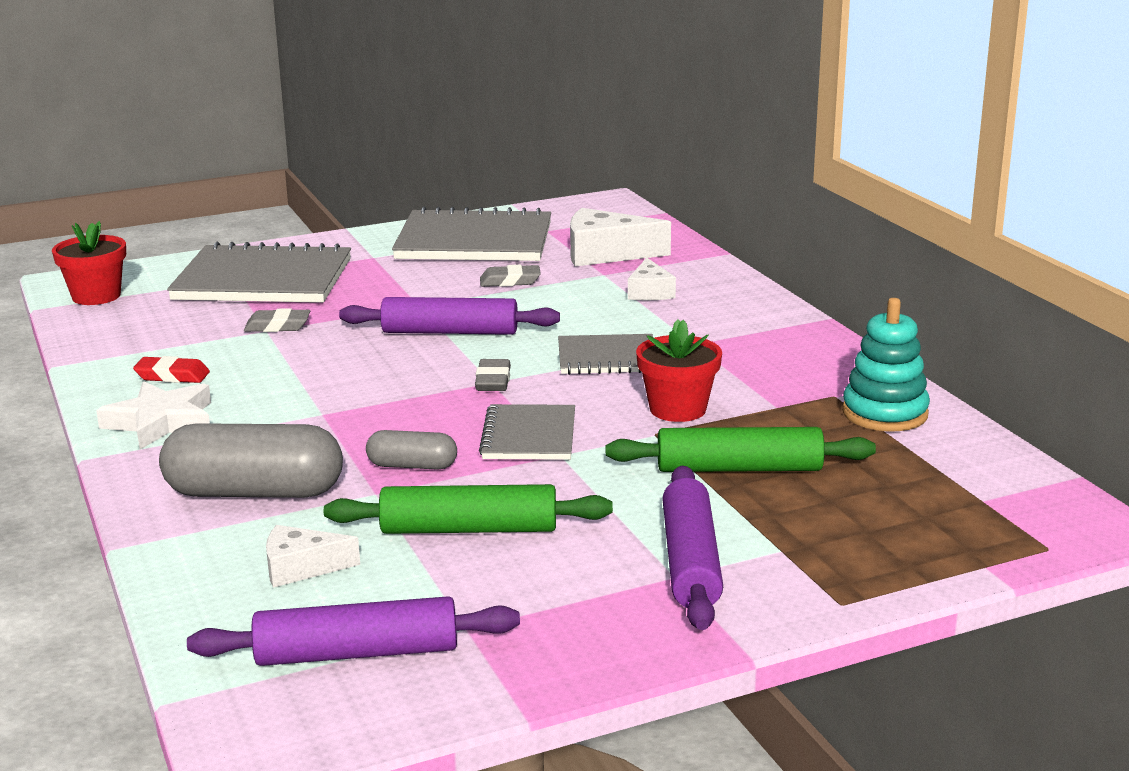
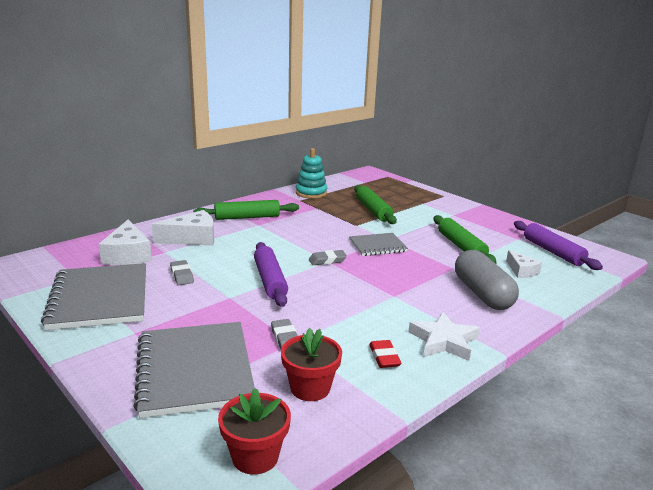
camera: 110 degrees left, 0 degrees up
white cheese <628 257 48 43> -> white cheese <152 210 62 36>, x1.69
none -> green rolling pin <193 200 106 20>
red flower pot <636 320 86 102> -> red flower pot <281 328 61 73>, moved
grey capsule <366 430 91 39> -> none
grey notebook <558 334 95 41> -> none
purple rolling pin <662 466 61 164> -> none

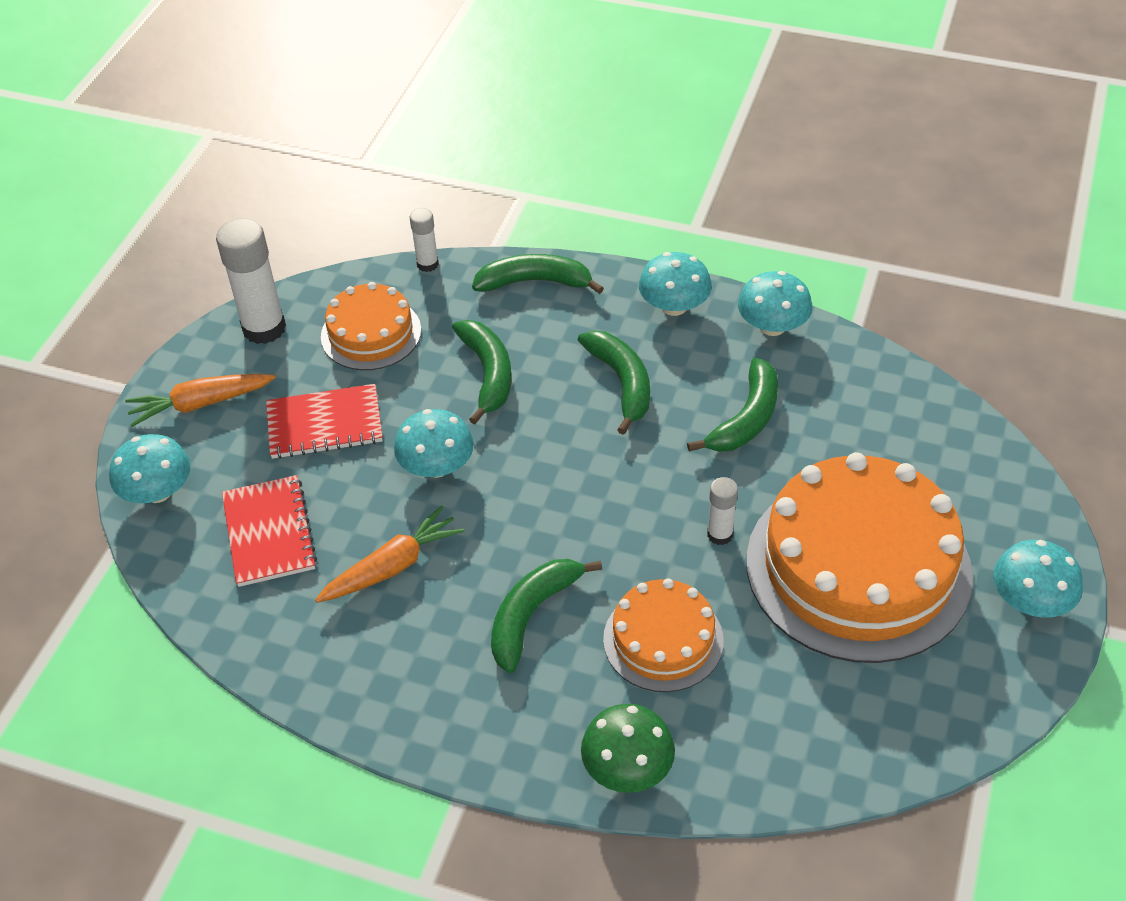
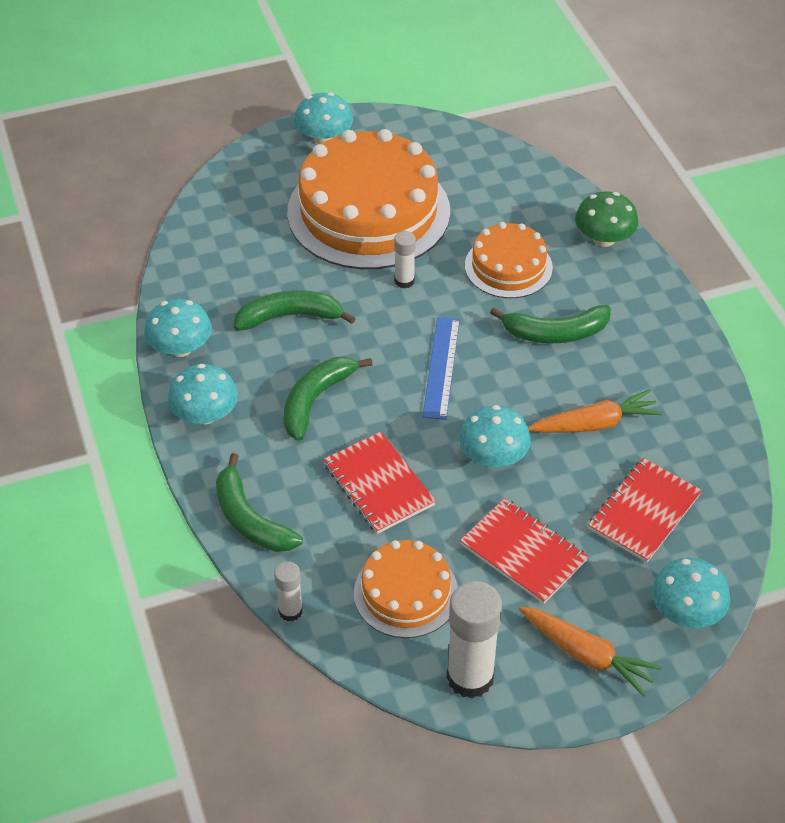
camera: 130 degrees left, 0 degrees up
green banana <452 320 59 104> -> red notebook <323 432 113 102>
none -> blue ruler <423 317 37 103>
orange carrot <315 506 150 97> -> orange carrot <528 389 134 44>, 150 degrees clockwise

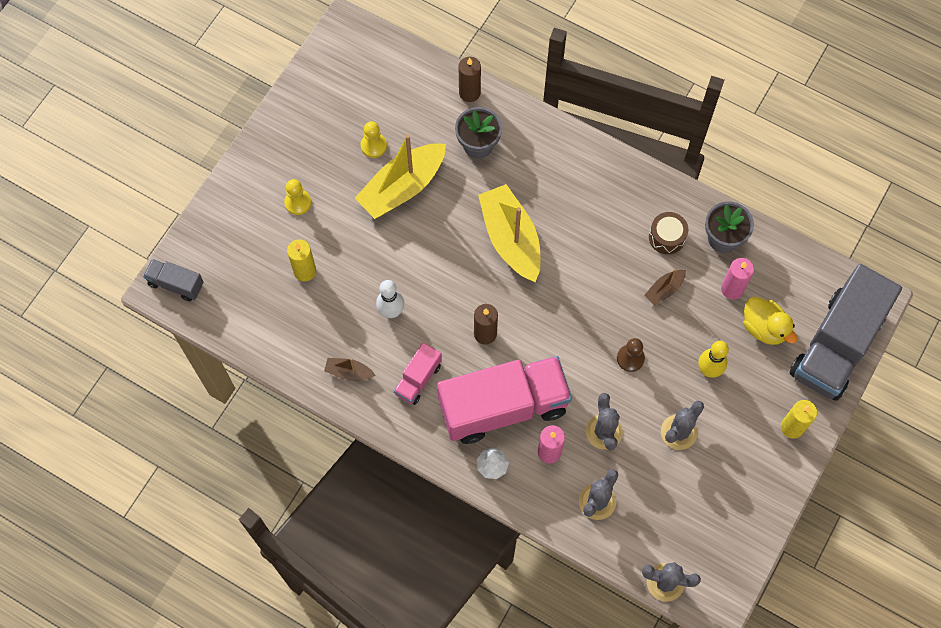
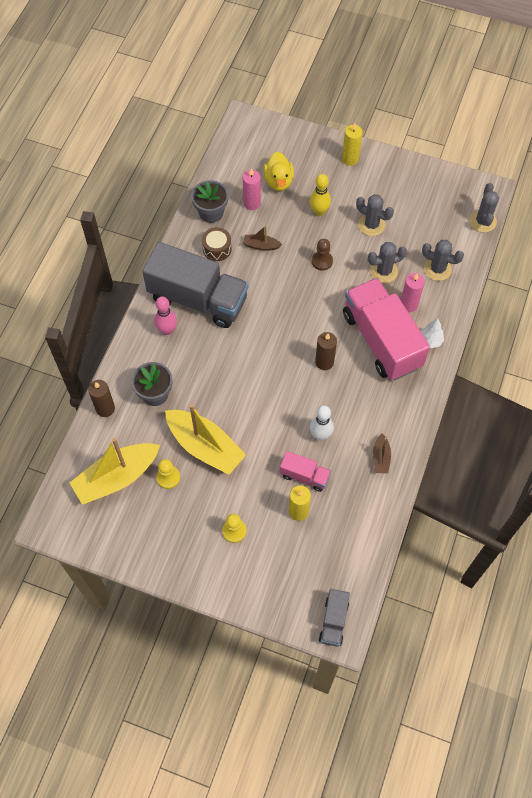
camera: 100 degrees left, 5 degrees down
yellow boat <478 184 63 98> -> yellow boat <70 438 90 67>, moved
grey truck <789 264 113 137> -> grey truck <142 242 106 86>, moved
none -> pink bowling pin <154 297 23 38>
brown boat <645 269 41 36> -> brown boat <243 226 39 25>, 150 degrees clockwise
yellow duck <743 297 54 48> -> yellow duck <263 152 31 39>, 135 degrees clockwise
pink truck <394 342 48 63> -> pink truck <280 451 51 41>, moved

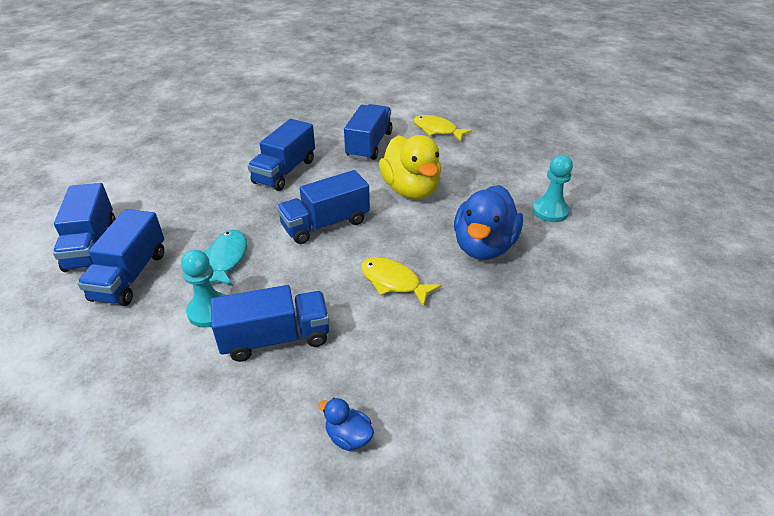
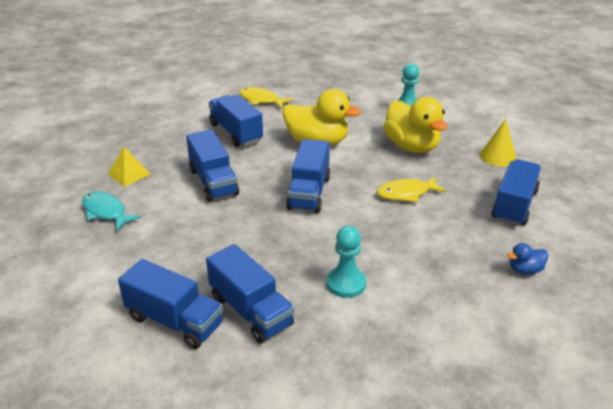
camera: 50 degrees left, 5 degrees down
turquoise fish <204 230 43 56> -> turquoise fish <82 191 59 40>, moved
none -> yellow pyramid <108 147 43 40>
yellow fish <413 115 59 26> -> yellow fish <239 87 53 21>, 45 degrees clockwise
blue duck <454 185 69 75> -> yellow duck <384 97 63 56>
none -> yellow cone <480 119 36 48>
blue truck <211 285 118 77> -> blue truck <492 159 49 67>, moved

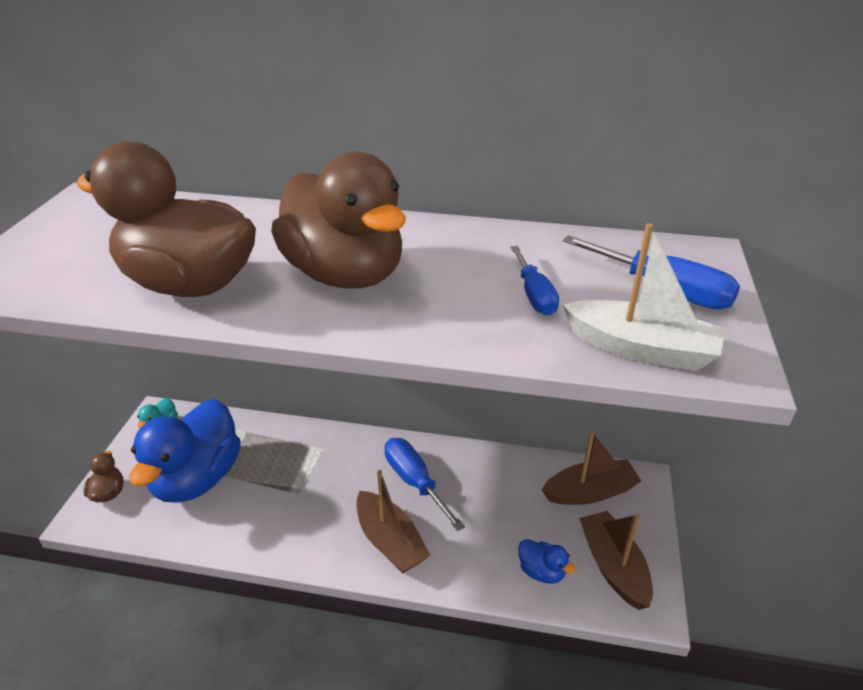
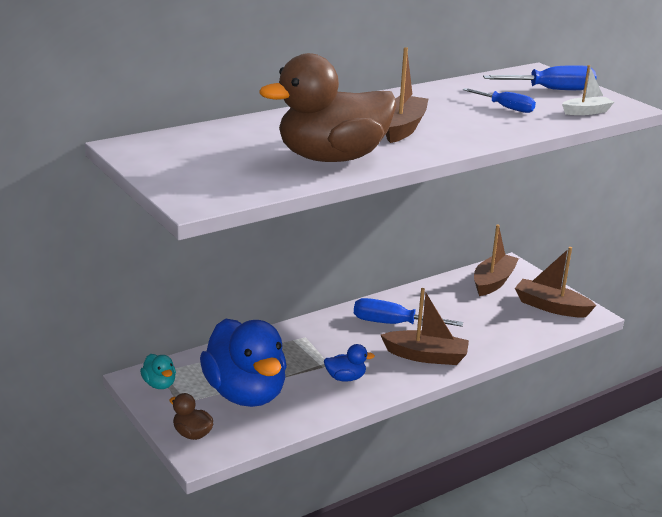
camera: 45 degrees left, 10 degrees down
blue duck <518 539 58 45> -> blue duck <324 344 51 38>, moved
brown duck <271 151 135 138> -> brown boat <386 47 42 96>
white boat <563 223 162 149> -> white boat <562 65 52 50>, x0.61

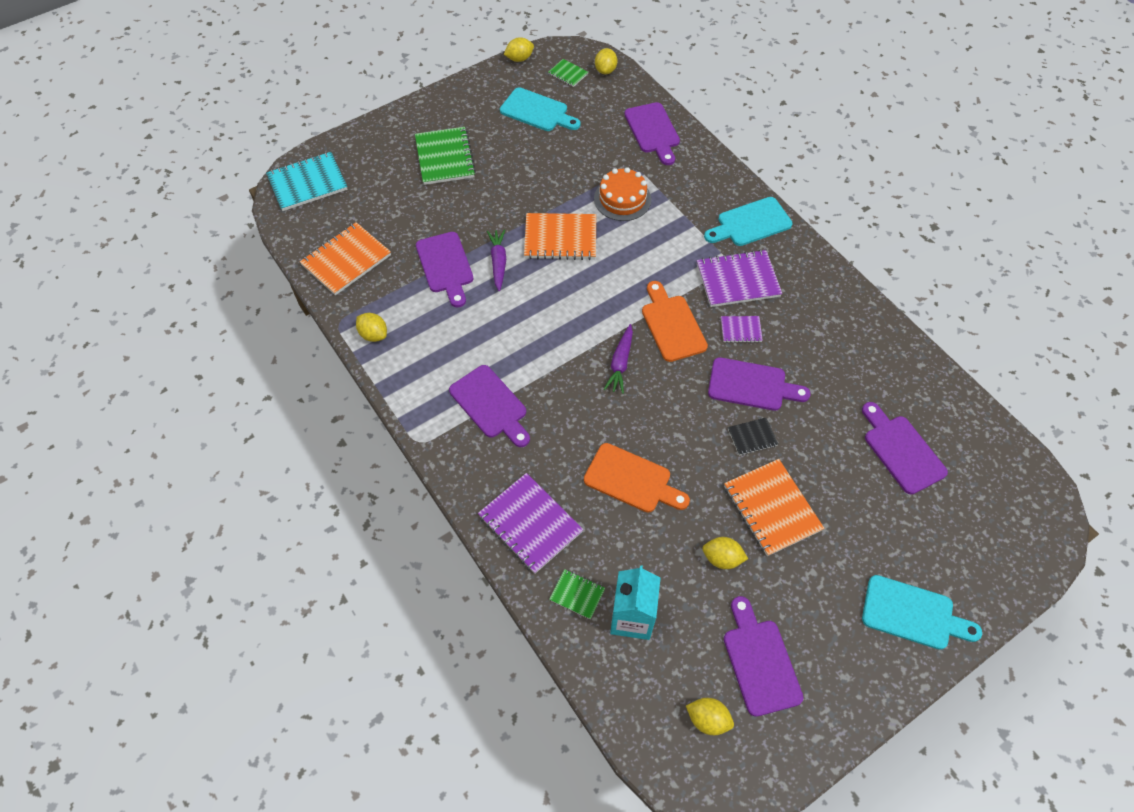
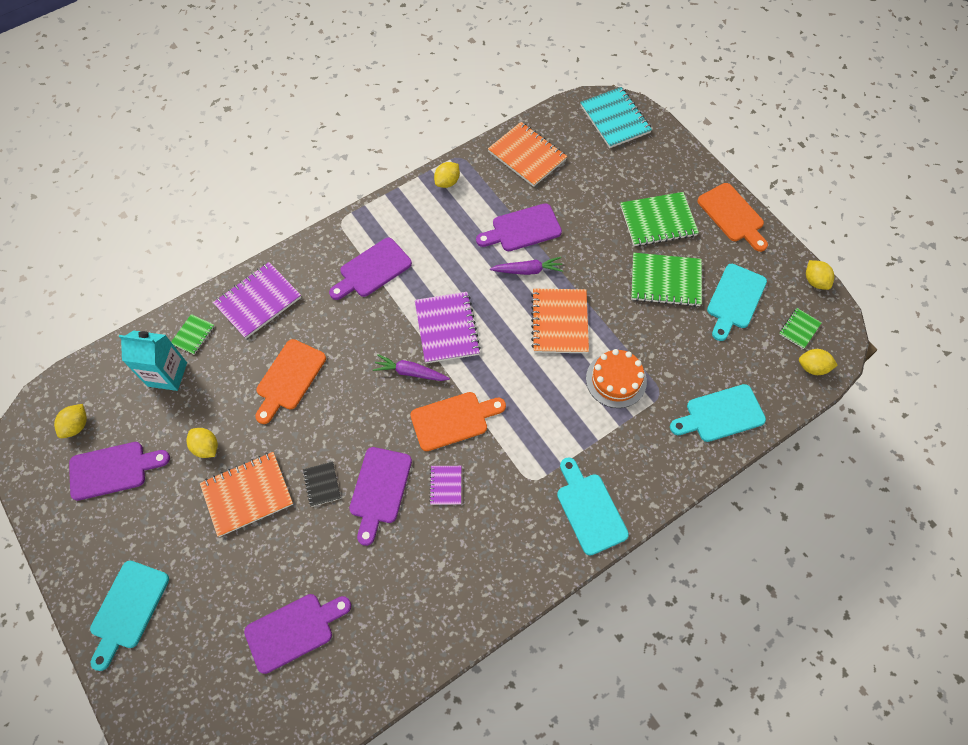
camera: 90 degrees right, 5 degrees up
yellow lemon <703 537 45 32> -> yellow lemon <186 428 32 30>, 60 degrees counterclockwise
purple notebook <697 250 85 57> -> purple notebook <415 292 66 71>, moved
none -> green notebook <631 253 71 54>
purple cutting board <624 102 56 63> -> turquoise cutting board <670 384 96 58>
none -> orange cutting board <697 183 71 69>

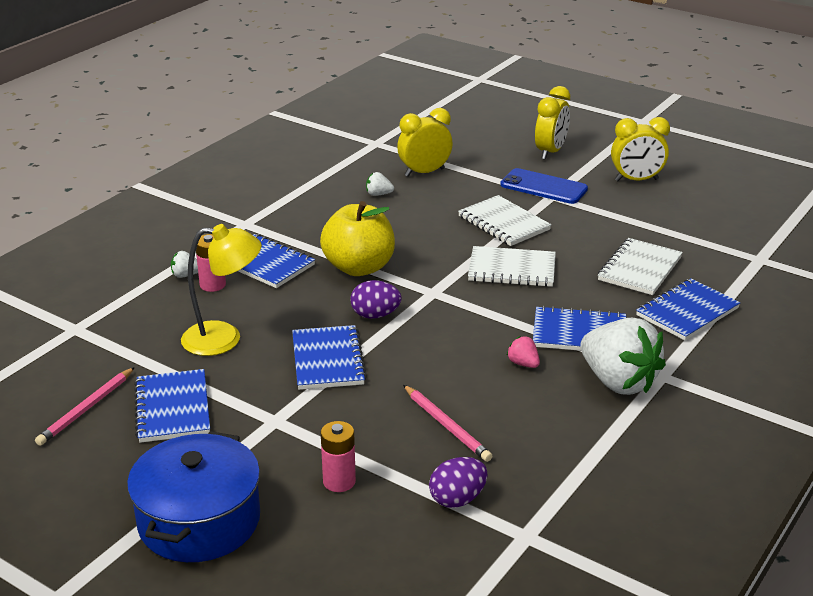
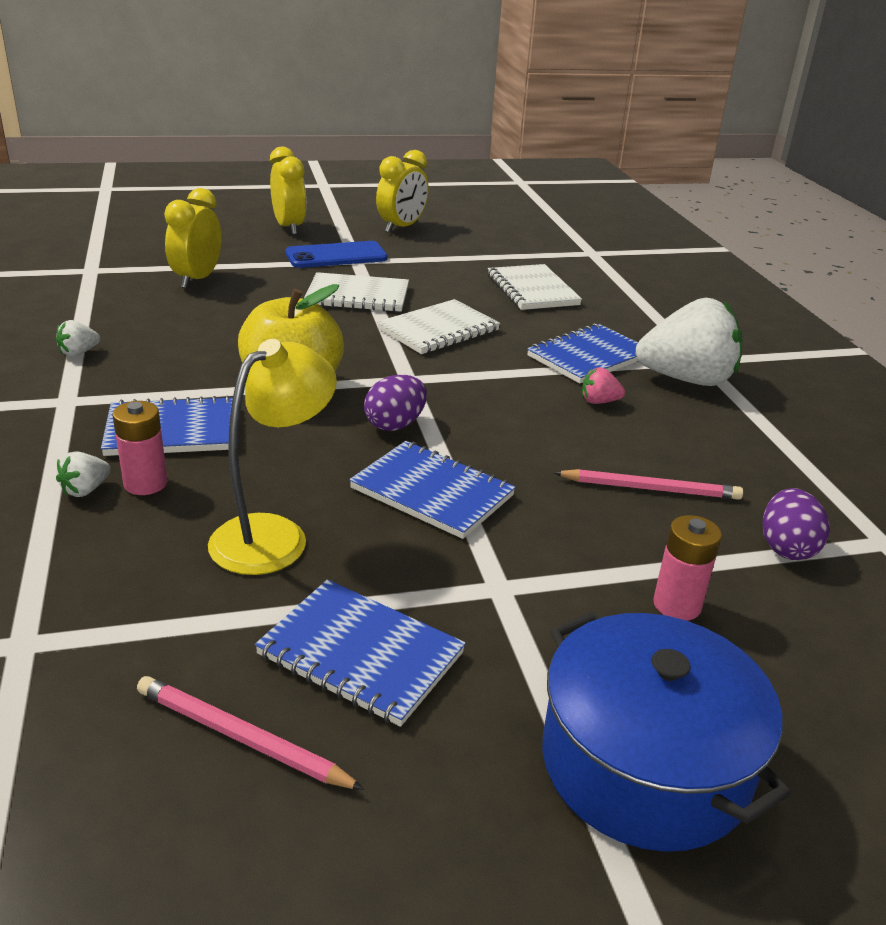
camera: 50 degrees left, 0 degrees up
white strawberry <366 172 28 24> -> white strawberry <56 320 44 37>, moved
pink pencil <35 367 100 79> -> pink pencil <137 676 228 114>, 135 degrees clockwise
blue notebook <636 278 104 63> -> none

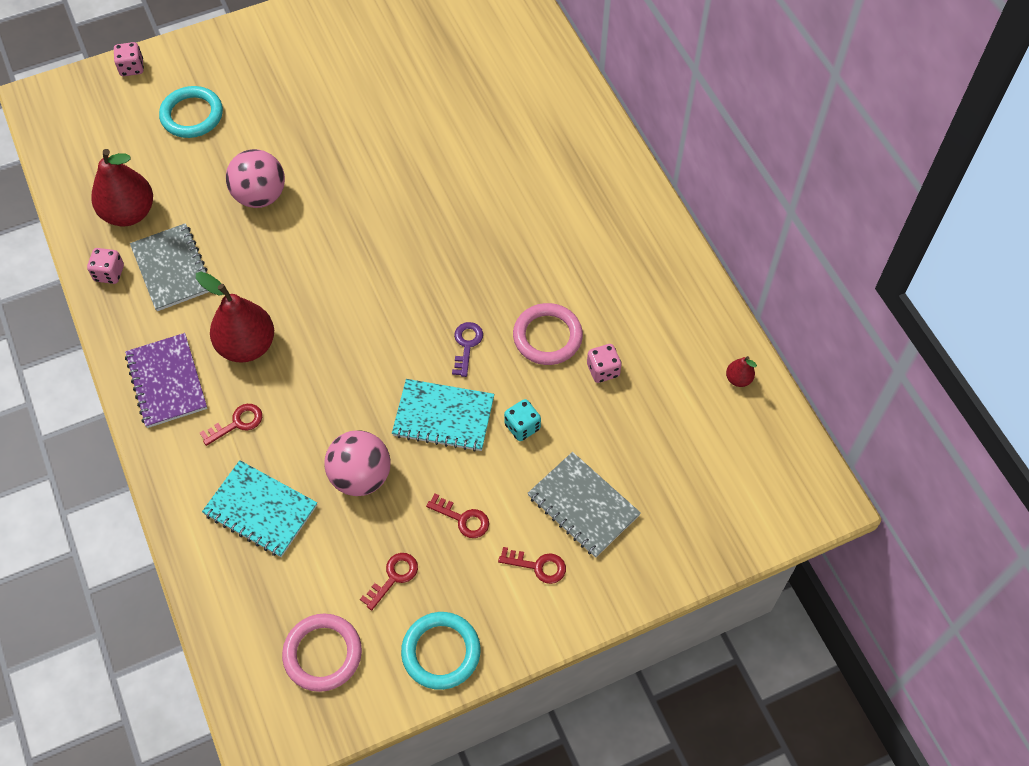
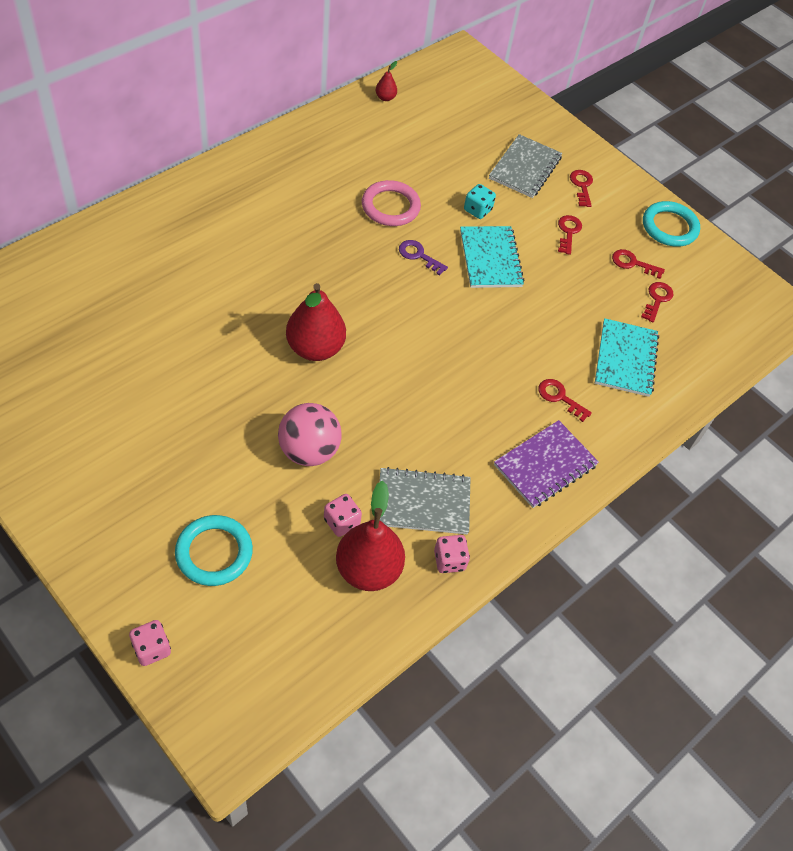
camera: 115 degrees left, 5 degrees down
red pear <196 272 78 91> -> red pear <286 283 60 78>, moved
pink dice <587 344 35 39> -> pink dice <324 494 38 43>, moved
grey notebook <130 223 79 88> -> grey notebook <379 467 92 67>, 45 degrees clockwise
purple key <452 322 31 55> -> purple key <399 240 49 35>, 45 degrees clockwise
none -> red key <641 282 33 40>
pink ring <282 613 80 79> -> none
pink ball <324 430 66 66> -> none

